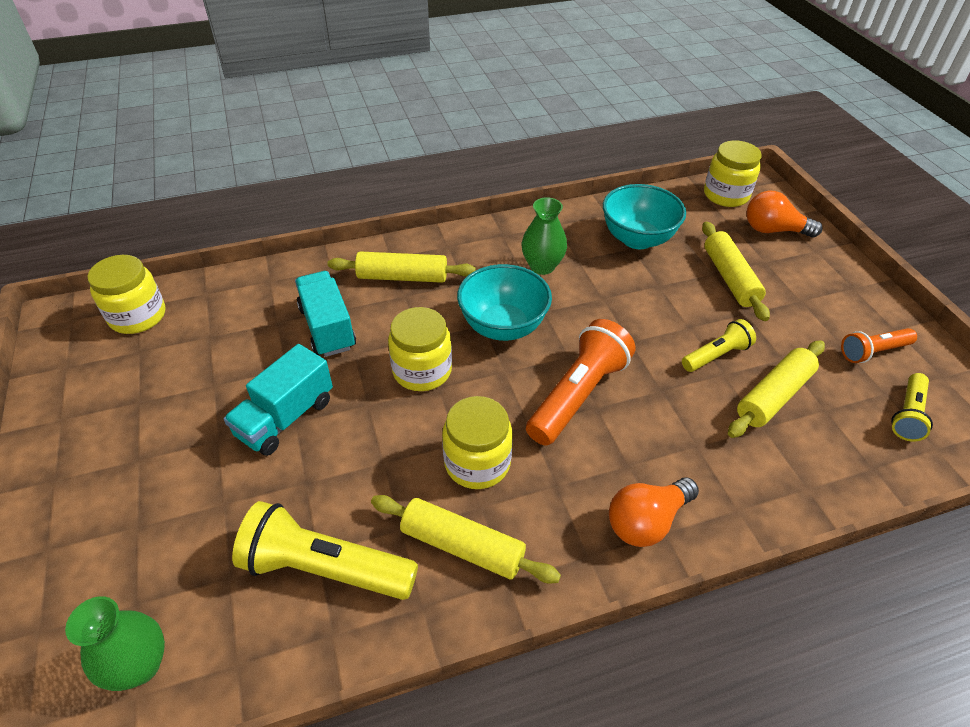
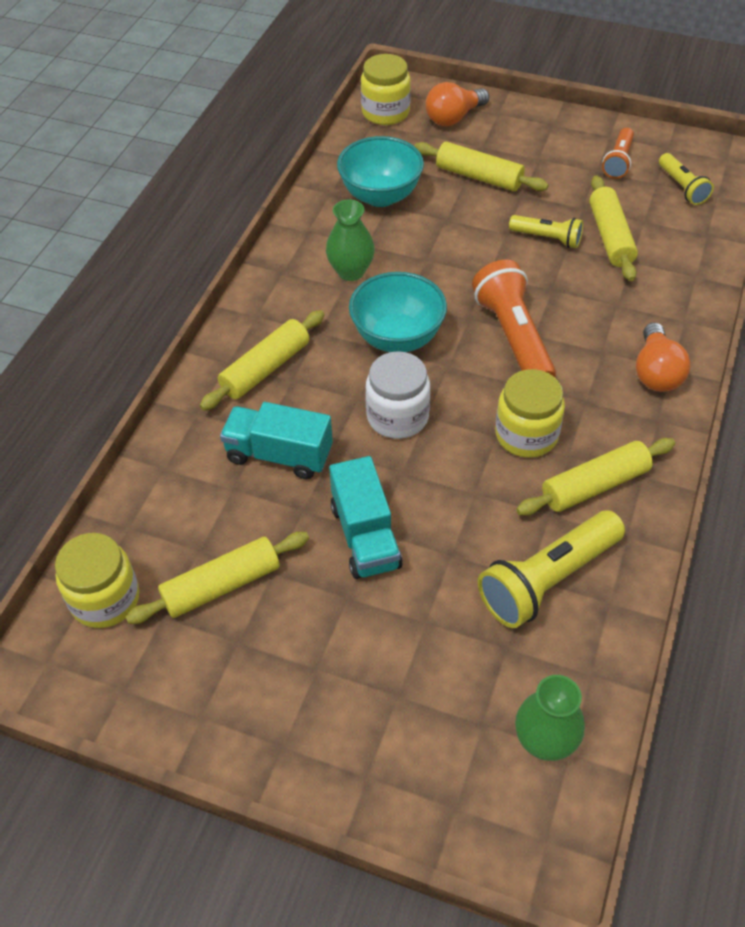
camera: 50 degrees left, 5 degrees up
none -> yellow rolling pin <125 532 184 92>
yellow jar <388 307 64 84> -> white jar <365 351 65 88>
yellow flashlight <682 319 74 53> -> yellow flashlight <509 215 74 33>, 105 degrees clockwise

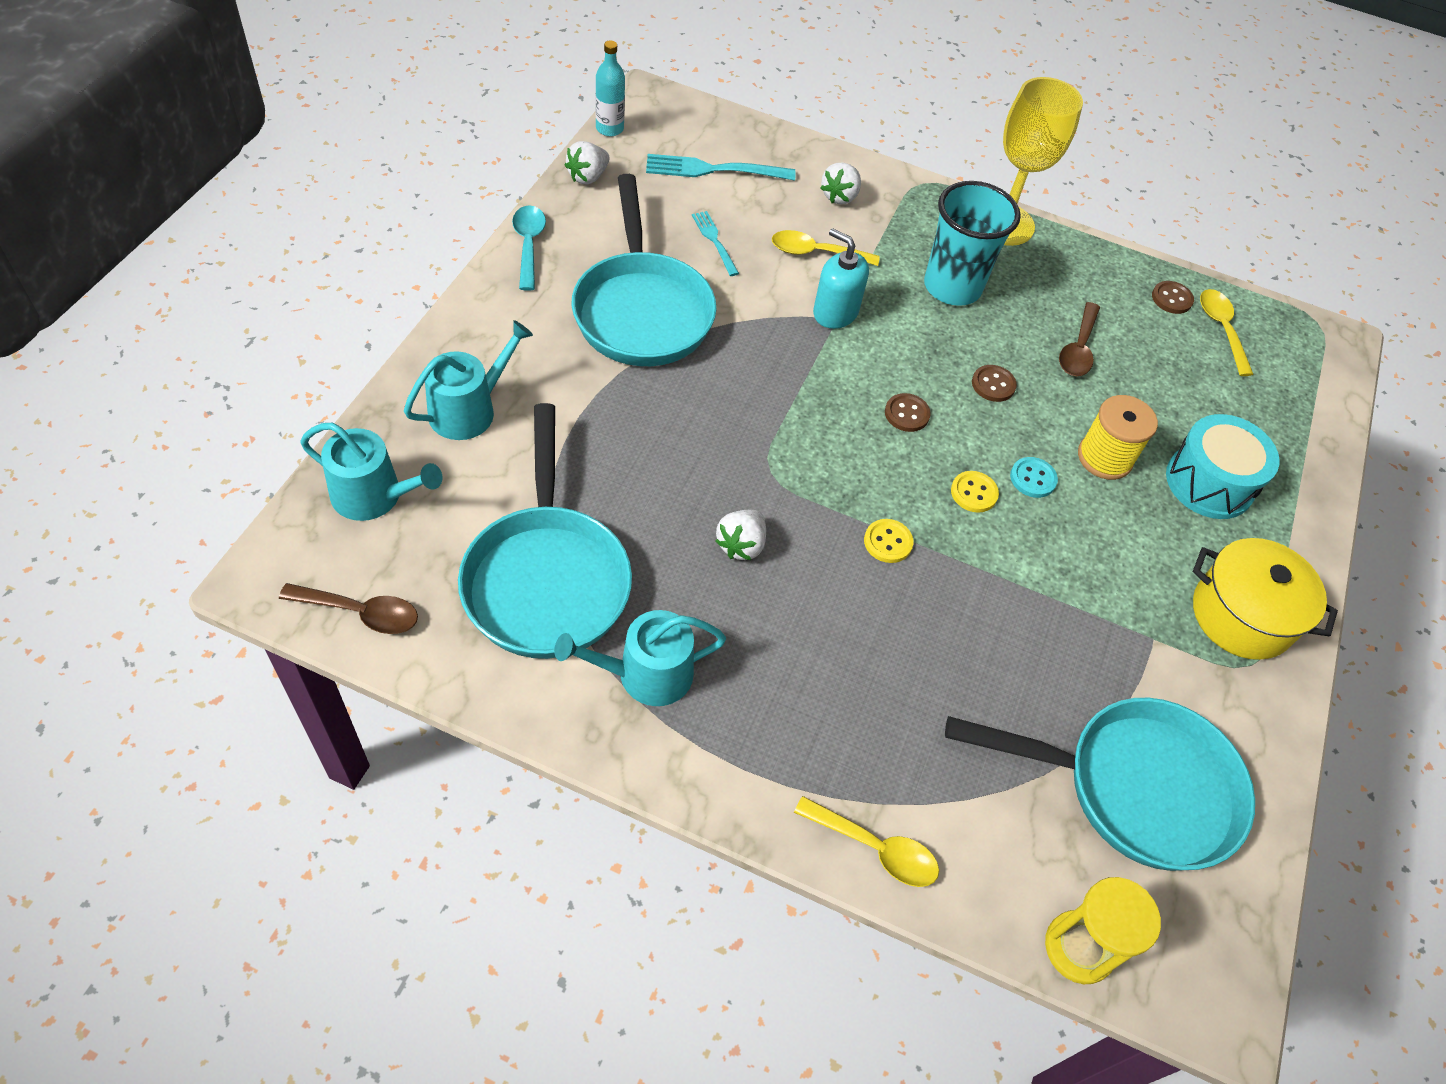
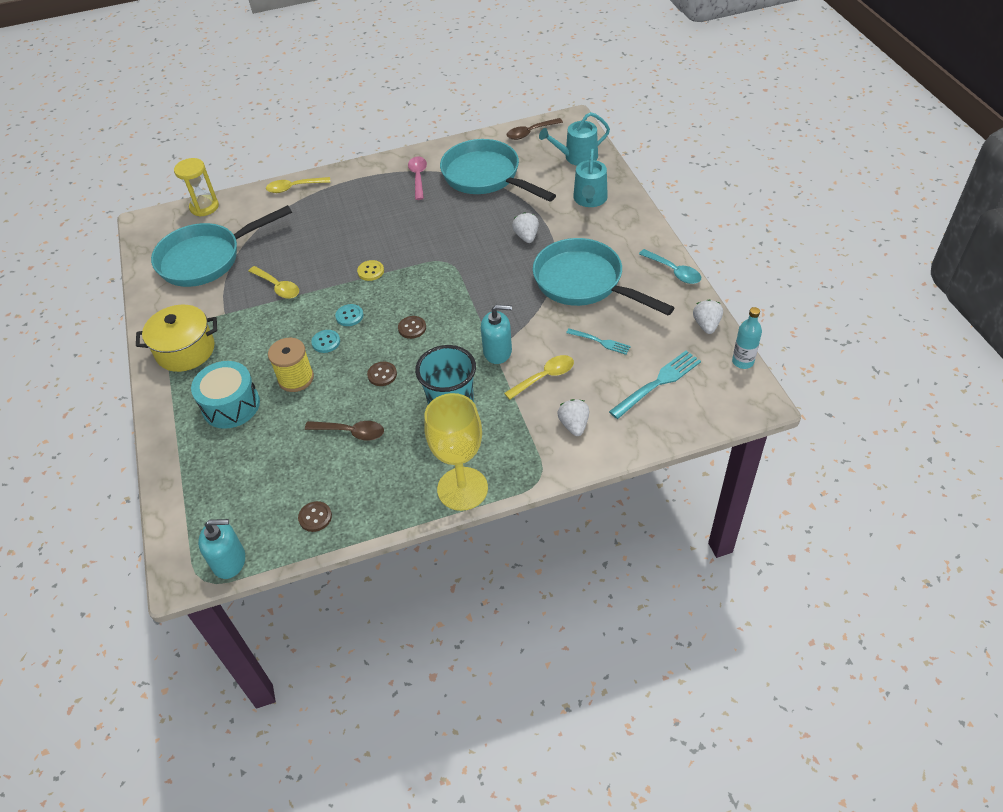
camera: 150 degrees right, 5 degrees down
none -> turquoise soap dispenser <198 519 47 60>
yellow spoon <1200 289 54 87> -> yellow spoon <248 266 51 33>, moved
brown spoon <1059 302 41 74> -> brown spoon <305 421 79 20>, 120 degrees clockwise
yellow button <951 471 48 42> -> turquoise button <335 304 28 22>
turquoise watering can <554 610 172 96> -> pink spoon <408 157 19 43>
white strawberry <715 510 51 50> -> white strawberry <512 212 27 31>, moved

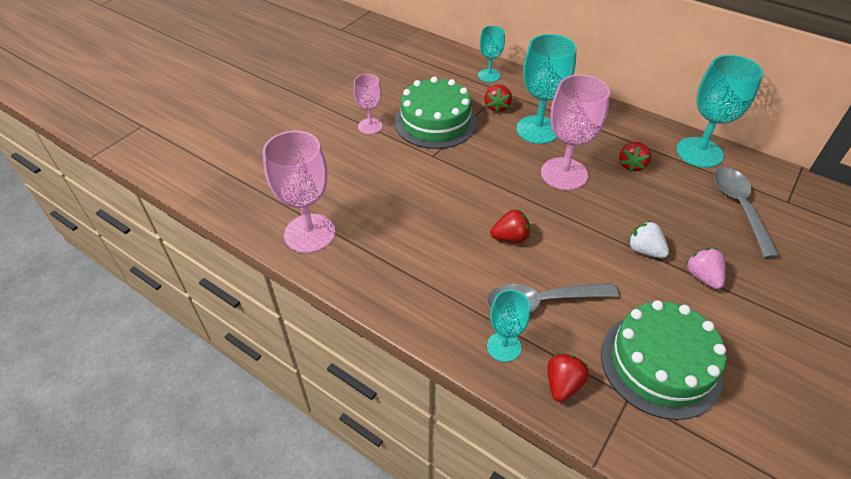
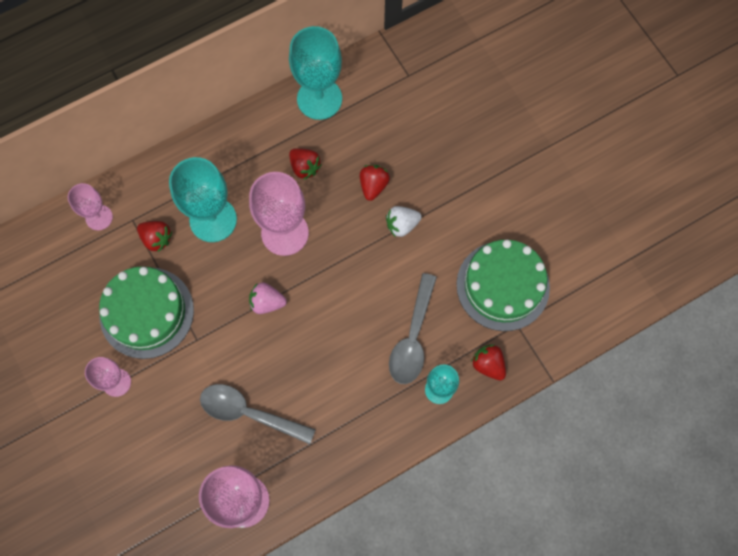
camera: 65 degrees left, 25 degrees up
turquoise goblet <478 26 27 56> -> pink goblet <68 183 45 47>
grey spoon <714 167 66 91> -> grey spoon <200 384 116 60>, moved
pink strawberry <685 248 41 41> -> pink strawberry <249 282 38 32>, moved
red strawberry <490 210 40 33> -> red strawberry <360 165 30 36>, moved

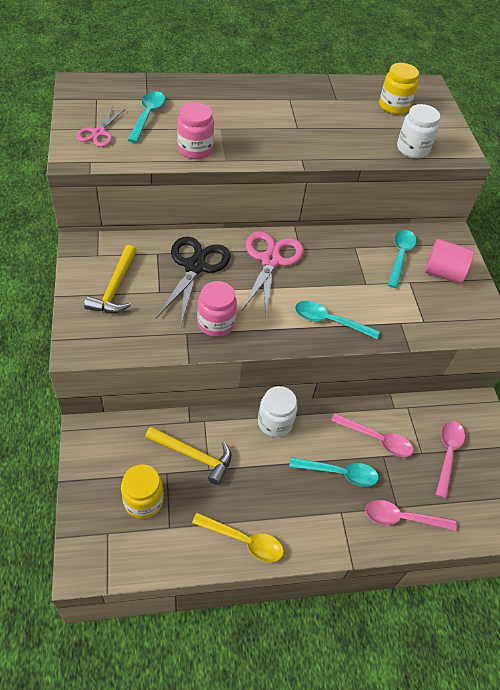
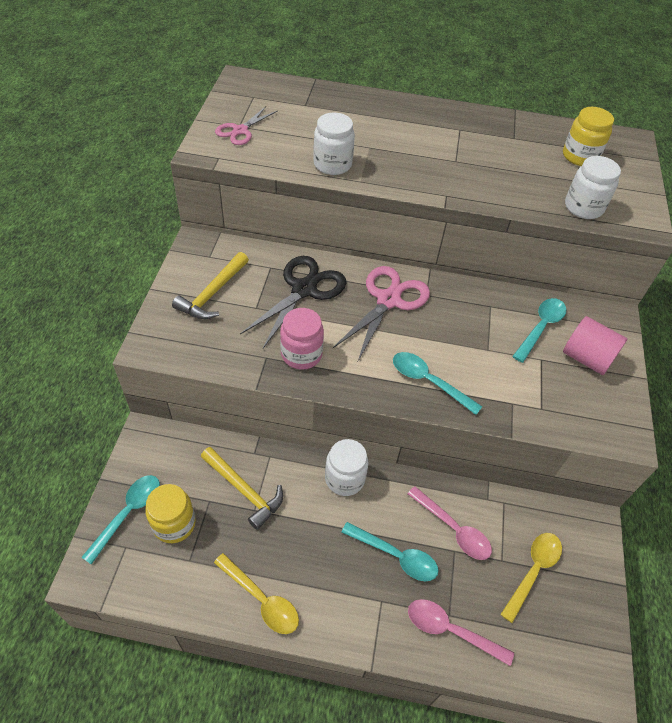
camera: 20 degrees right, 0 degrees up
turquoise spoon <128 91 37 52> -> turquoise spoon <81 475 79 89>, moved
pink jar <177 102 37 57> -> white jar <313 112 42 63>
pink spoon <436 421 29 78> -> yellow spoon <500 533 62 90>

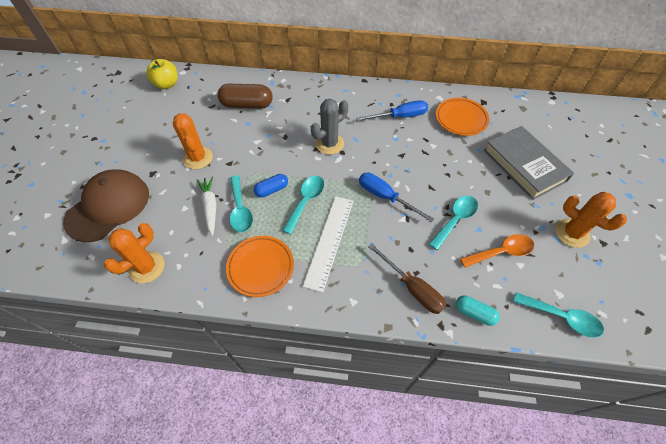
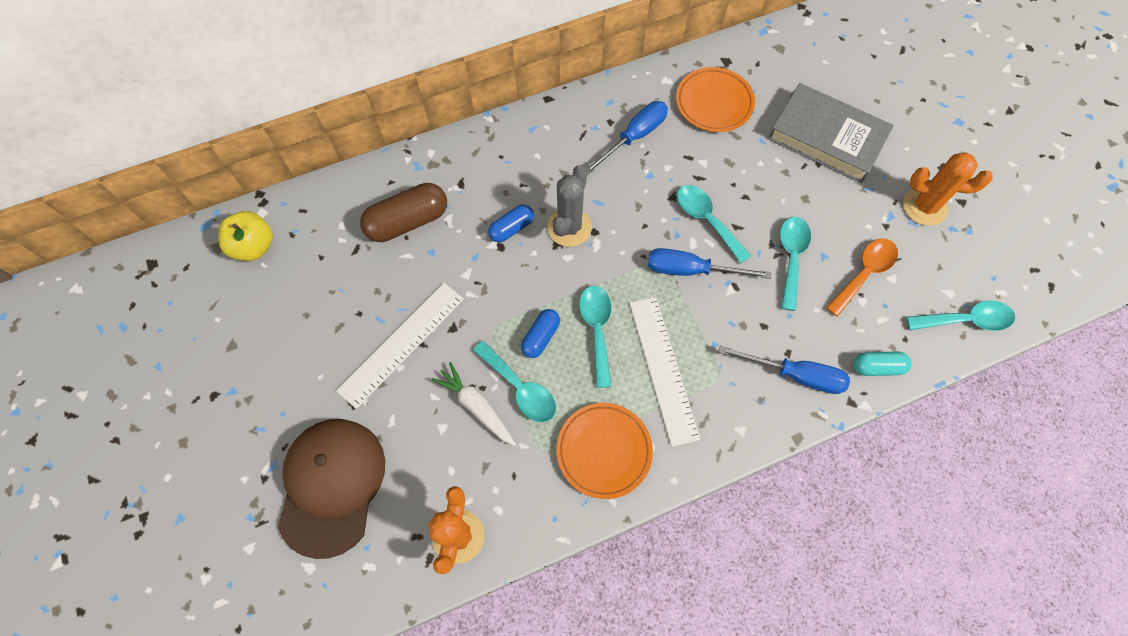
camera: 30 degrees left, 10 degrees up
orange cactus <173 113 40 56> -> white ruler <336 283 128 126>
none -> blue capsule <488 204 46 39>
none -> turquoise spoon <677 185 74 78>
brown screwdriver <368 243 78 71> -> blue screwdriver <718 345 132 49>

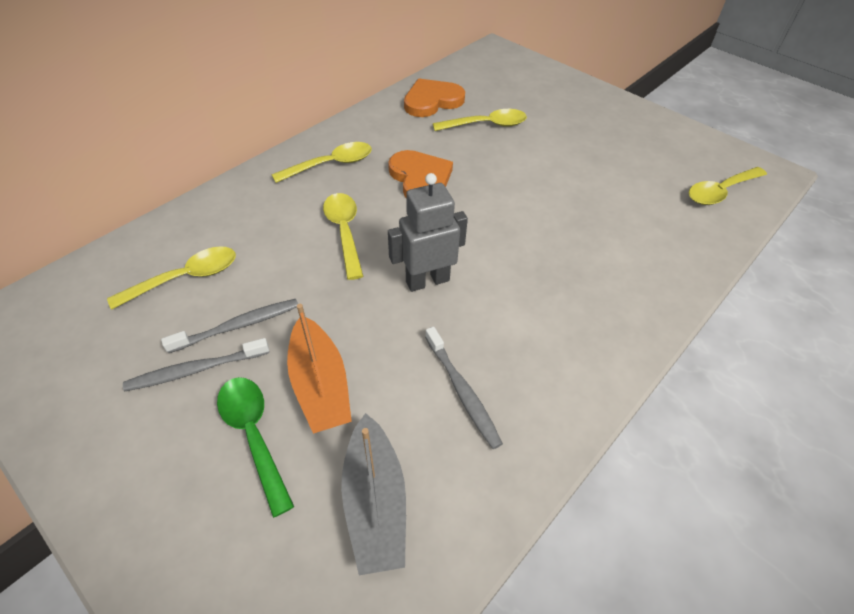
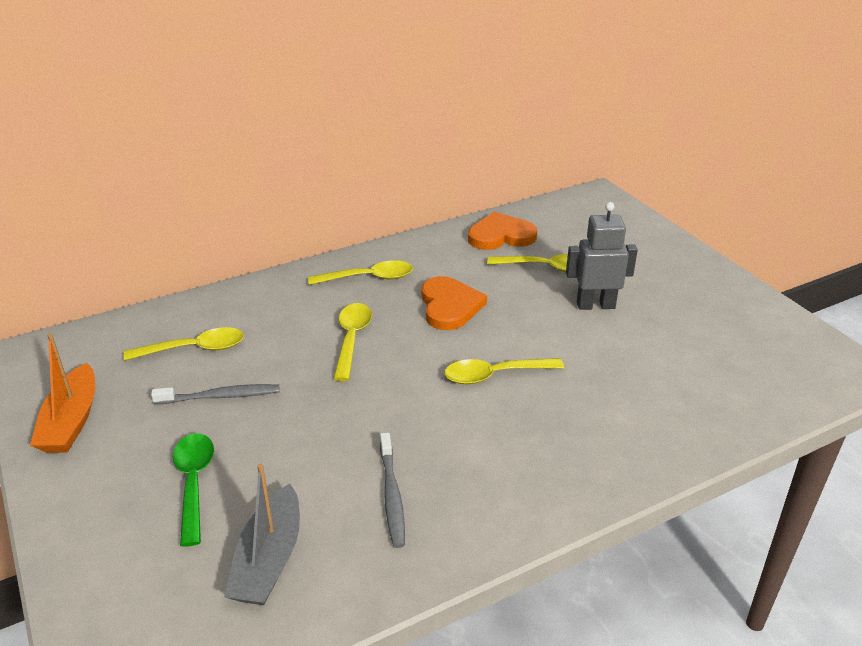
camera: 20 degrees right, 15 degrees down
orange boat <287 304 65 130> -> orange boat <30 333 65 120>, moved
yellow spoon <689 167 78 38> -> yellow spoon <445 358 119 26>, moved
grey robot <388 173 80 119> -> grey robot <566 202 72 108>, moved
grey toothbrush <123 338 146 53> -> none

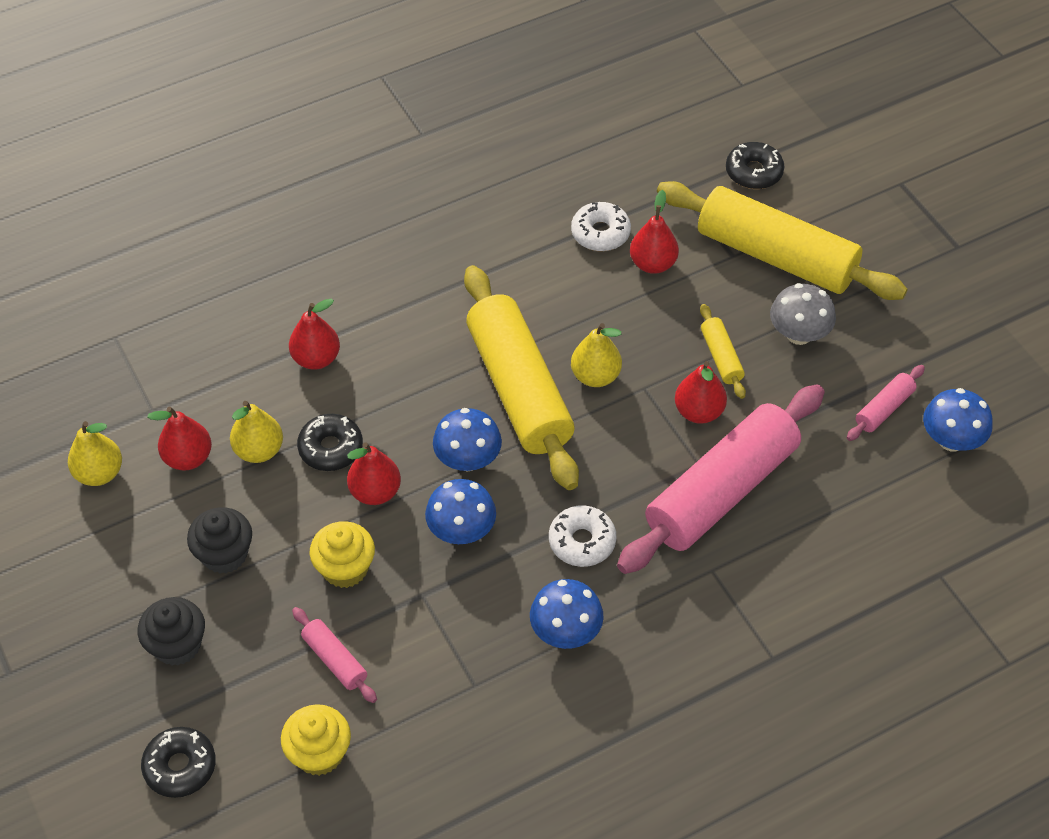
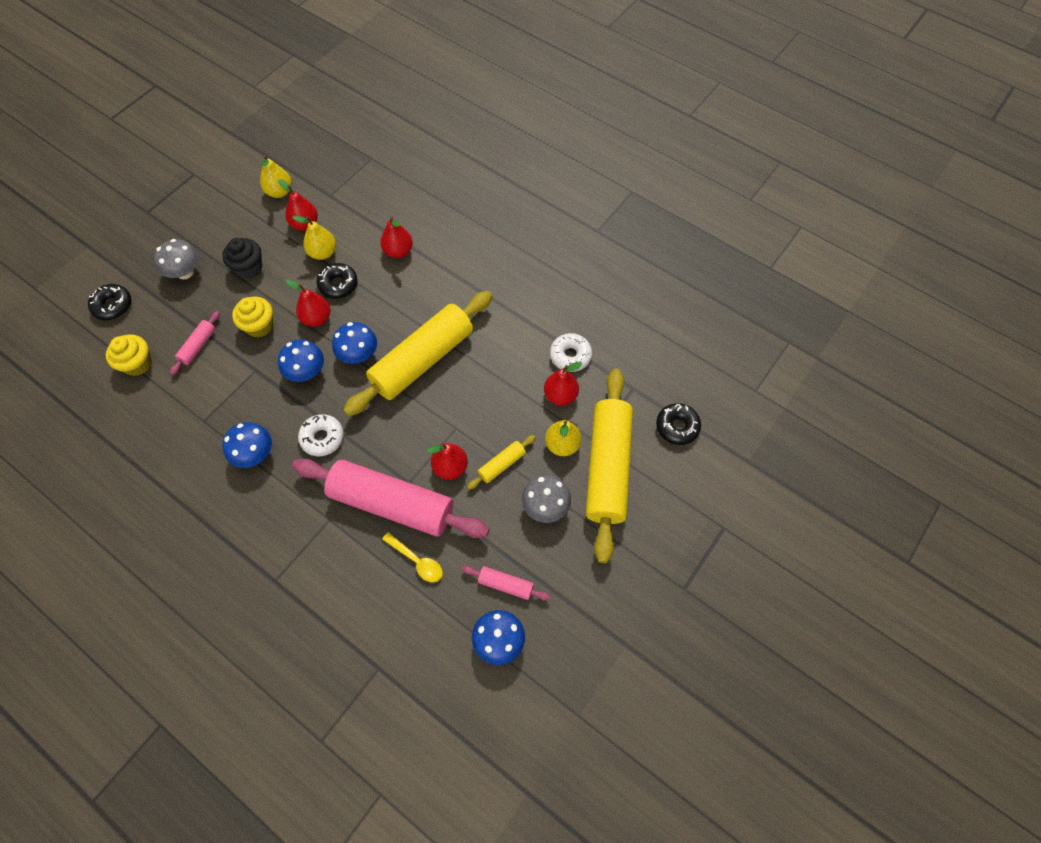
camera: 65 degrees right, 10 degrees up
black cupcake <138 597 67 69> -> grey mushroom <154 239 45 40>
none -> yellow spoon <382 532 61 50>
yellow pear <571 323 51 64> -> yellow pear <545 420 37 36>, moved

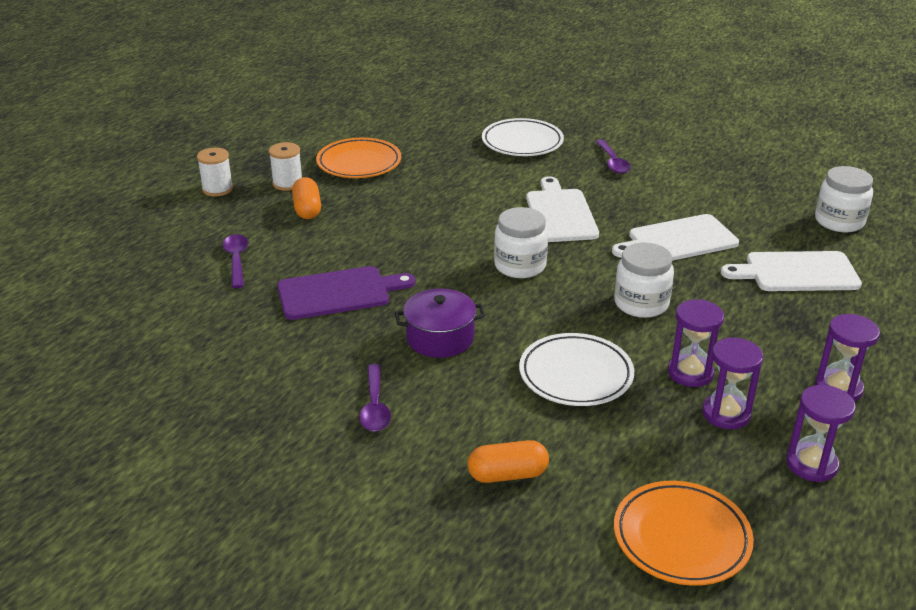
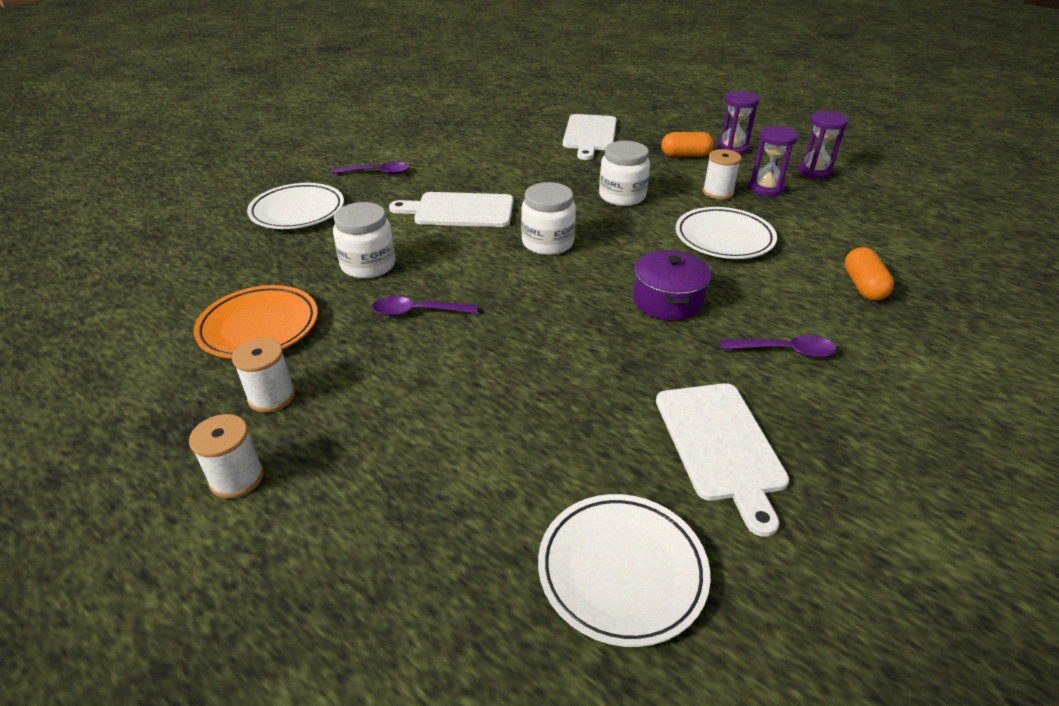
camera: 80 degrees left, 5 degrees up
white jar <815 166 58 66> -> white jar <333 202 63 76>, moved
purple spoon <223 234 26 54> -> purple spoon <372 296 105 20>, moved
none -> white plate <538 494 172 153>
white cutting board <612 214 127 47> -> white cutting board <656 383 133 154>, moved
orange capsule <292 177 29 42> -> orange capsule <661 132 53 25>, moved
purple hourglass <668 299 56 88> -> white spool <703 149 39 51>
purple cutting board <277 266 138 54> -> none
orange plate <614 481 140 105> -> none

